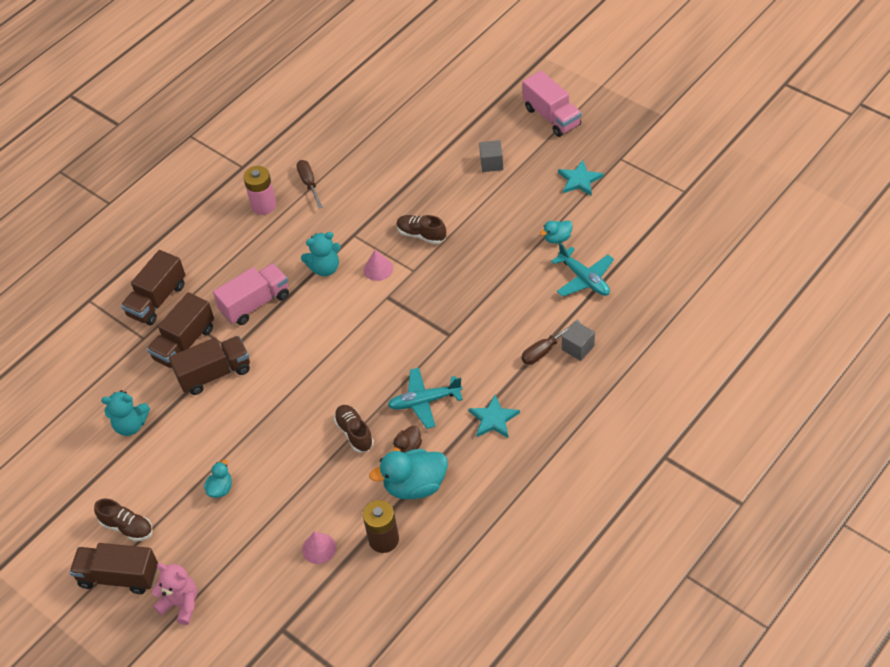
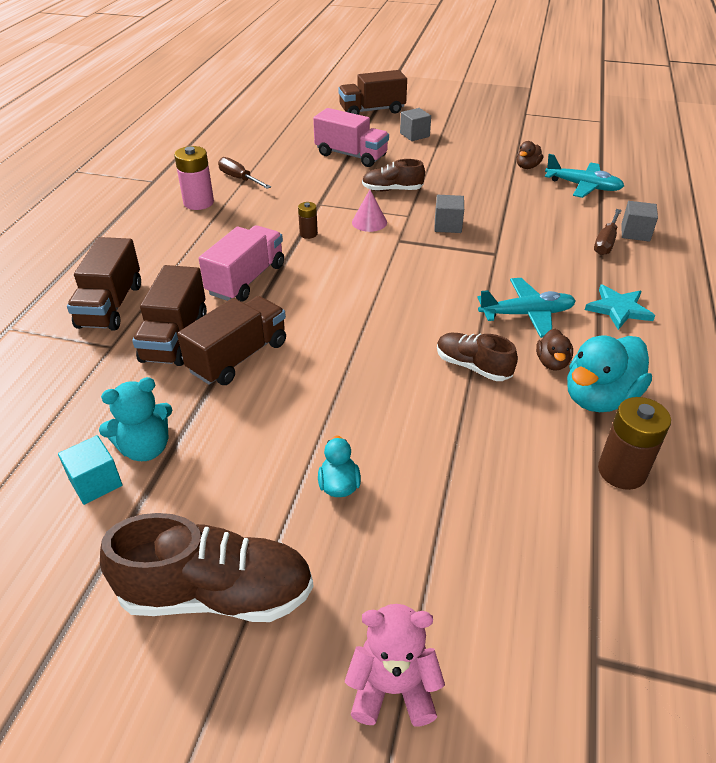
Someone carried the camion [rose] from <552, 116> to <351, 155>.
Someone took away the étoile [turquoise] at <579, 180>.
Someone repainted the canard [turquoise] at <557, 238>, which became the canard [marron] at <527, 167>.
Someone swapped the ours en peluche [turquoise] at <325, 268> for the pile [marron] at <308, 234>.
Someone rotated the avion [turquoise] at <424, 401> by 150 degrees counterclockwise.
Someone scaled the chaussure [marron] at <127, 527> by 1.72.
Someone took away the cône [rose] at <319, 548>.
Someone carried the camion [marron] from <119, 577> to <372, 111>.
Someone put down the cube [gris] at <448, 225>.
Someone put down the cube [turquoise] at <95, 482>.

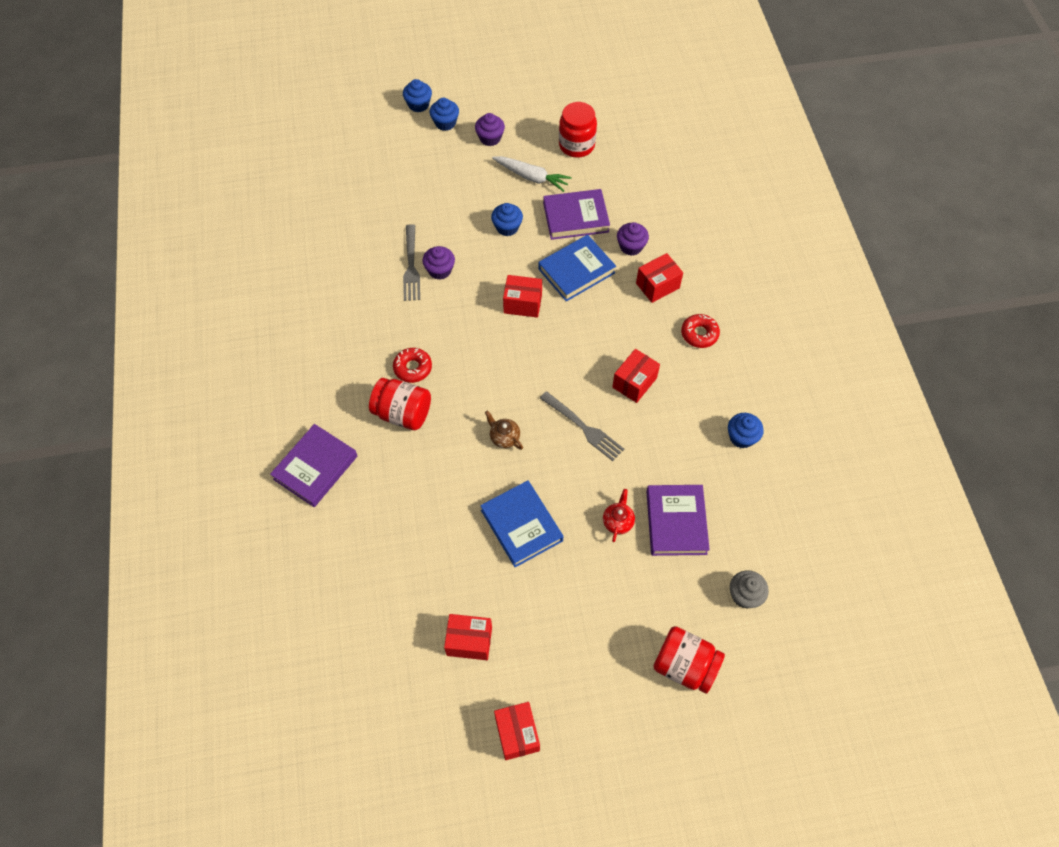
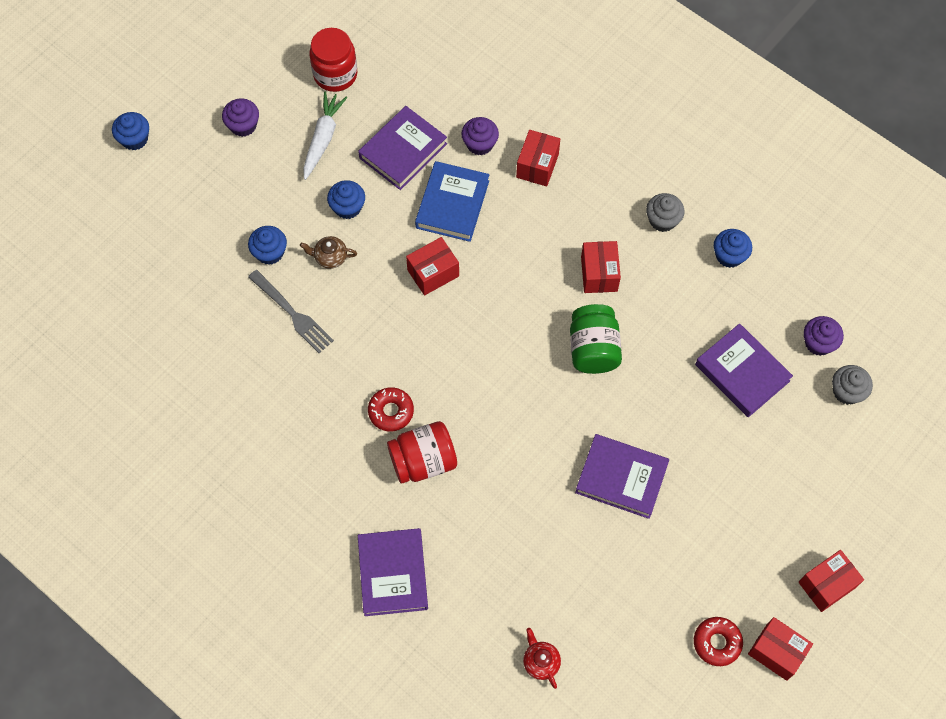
Someone carried the muffin [bleu] from <445, 123> to <270, 252>.
Someone rotated the carotte [blanc] at <532, 177> by 60 degrees counterclockwise.
Someone carried the muffin [violet] from <440, 270> to <818, 343>.
Someone carried the beignet [rouge] from <699, 334> to <717, 642>.
Someone swapped the fourchette [gris] at <583, 427> for the bocal [vert] at <593, 349>.
Someone carried the théière [marron] from <504, 437> to <330, 257>.
Someone repainted the livre [bleu] at <521, 525>, which became the livre [violet] at <621, 478>.
Someone carried the théière [rouge] from <618, 521> to <541, 662>.
Someone carried the boîte [rouge] from <469, 641> to <827, 585>.
Someone took away the bocal [rouge] at <684, 665>.
Someone put down the muffin [gris] at <662, 220>.

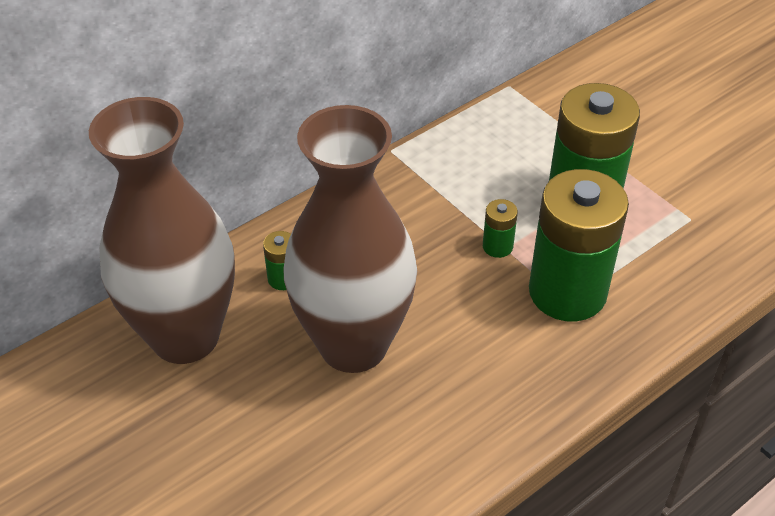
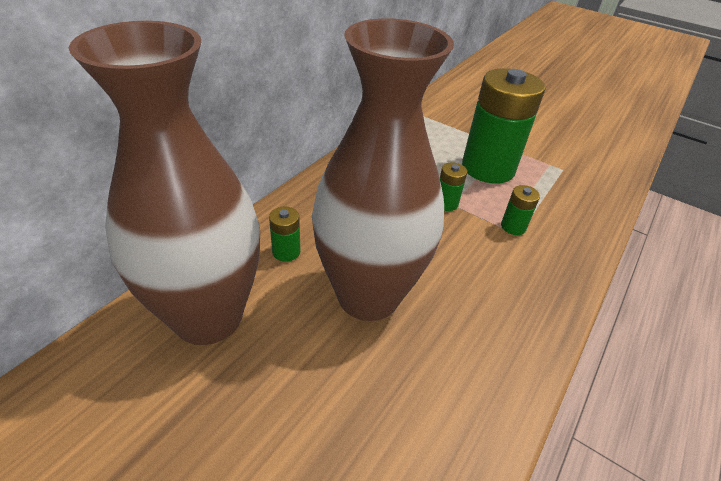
Someone scaled the pile [vert] at <567, 292> by 0.41.

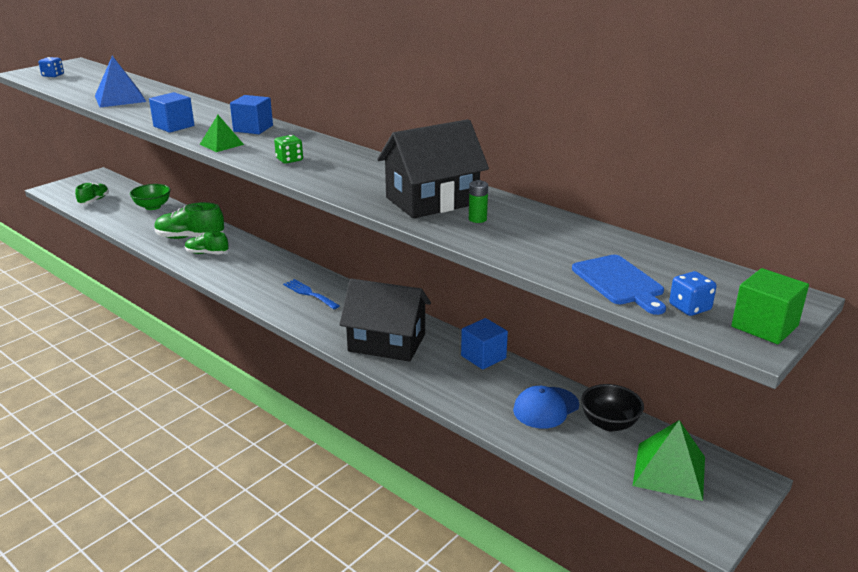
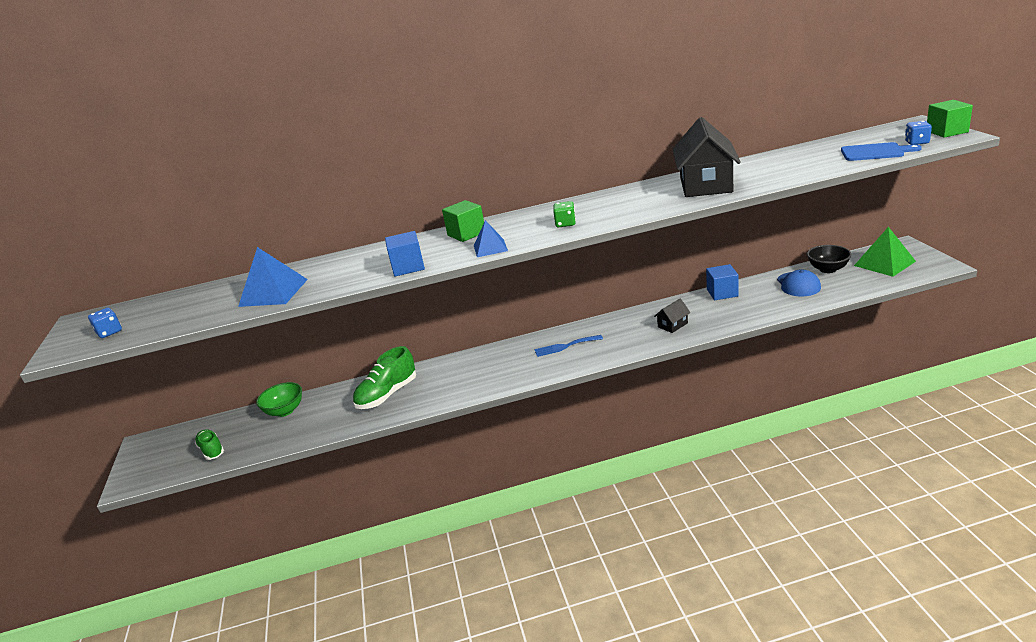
Someone repainted the cube [bleu] at <253, 128>, which became the cube [vert] at <466, 234>.
Someone repainted the pyramide [vert] at <221, 144>, which became the pyramide [bleu] at <490, 248>.
Someone took away the pile [vert] at <477, 219>.
Someone took away the chaussure [vert] at <207, 253>.
Someone scaled the maison [noir] at <387, 342> by 0.45.

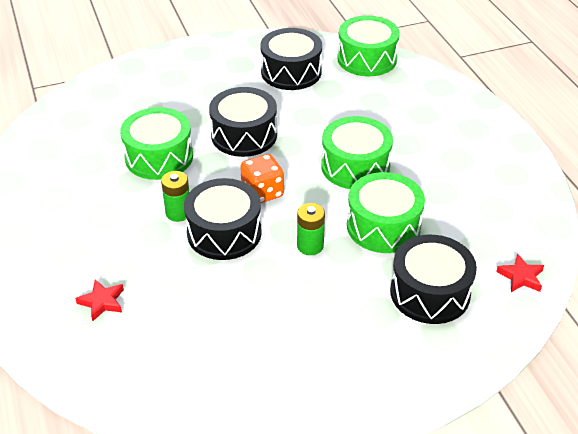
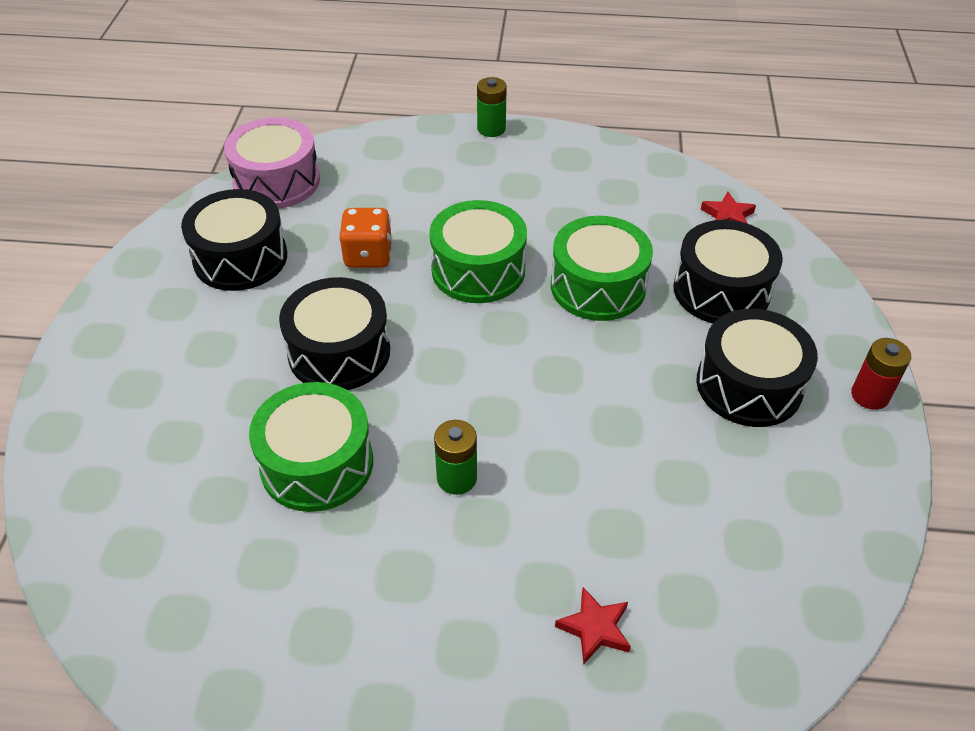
Someone repainted the tambour [vert] at <367, 59>, which became the tambour [rose] at <277, 181>.
Someone carried the dé [orange] from <262, 192> to <368, 256>.
Someone carried the tambour [noir] from <224, 233> to <749, 385>.
Someone carried the pile [vert] from <310, 246> to <491, 129>.
Someone put down the pile [rouge] at <870, 395>.

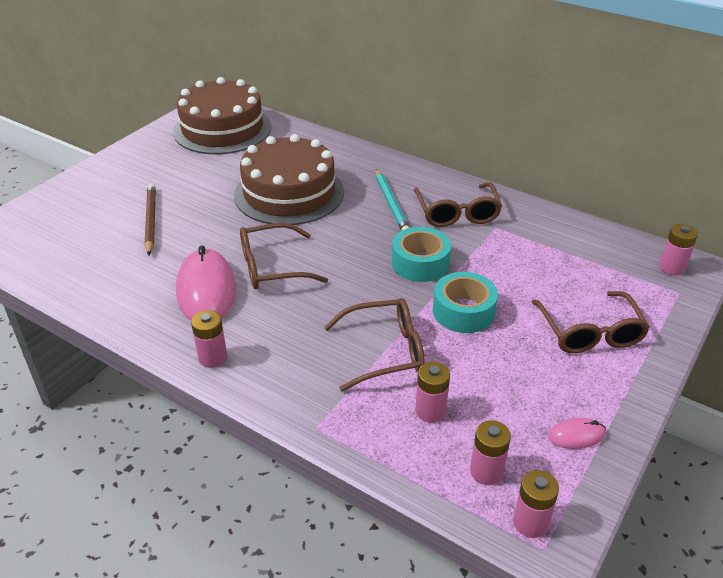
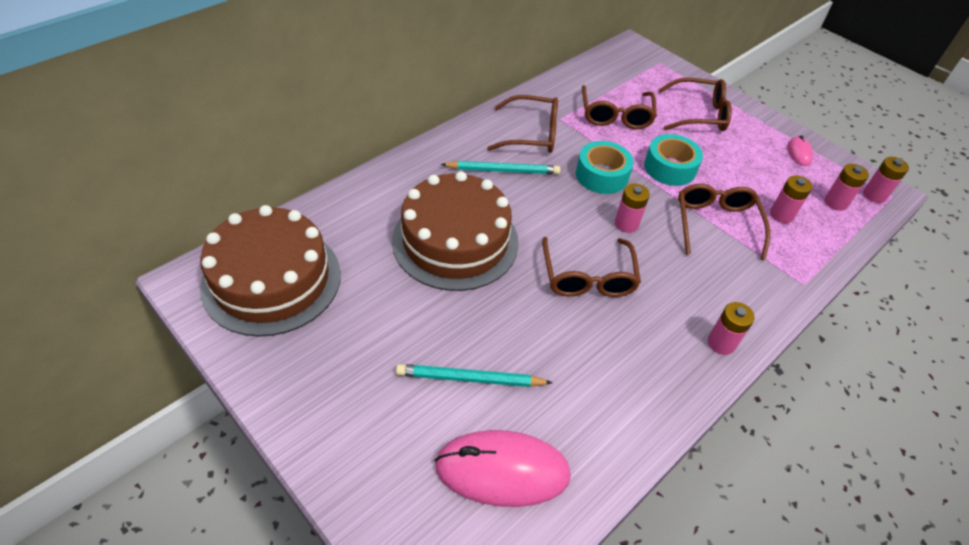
Someone repainted the crayon [marron] at <151, 221>, which became the crayon [turquoise] at <470, 379>.
Someone carried the pile [rose] from <671, 267> to <626, 224>.
Someone carried the souris [rose] from <206, 290> to <502, 470>.
Someone put down the lunettes [marron] at <615, 115>.

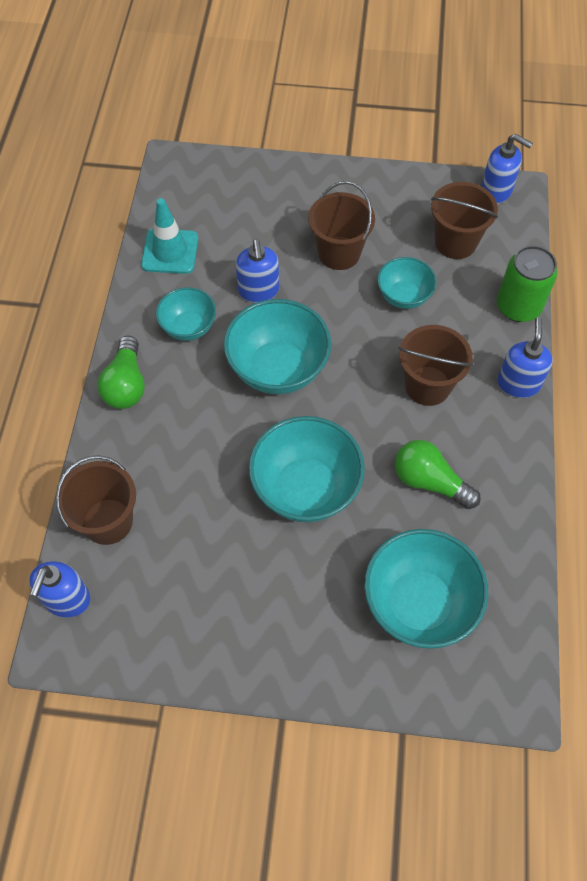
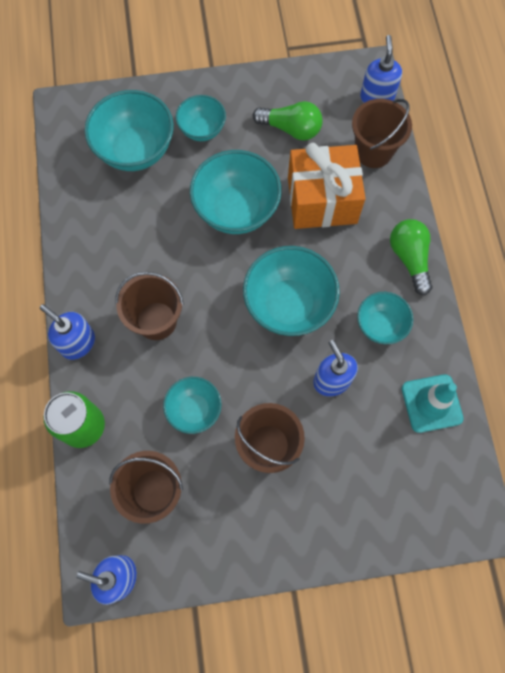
Someone rotated the distributeur de savon [bleu] at <518, 383> by 135 degrees clockwise.
Someone carried the ampoule [vert] from <429, 481> to <291, 129>.
Someone put down the bol [turquoise] at <202, 129>.
Someone put down the cadeau [orange] at <322, 200>.

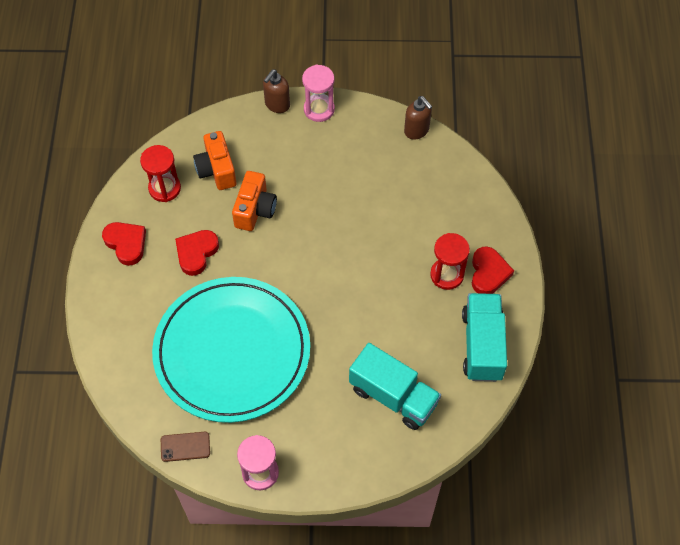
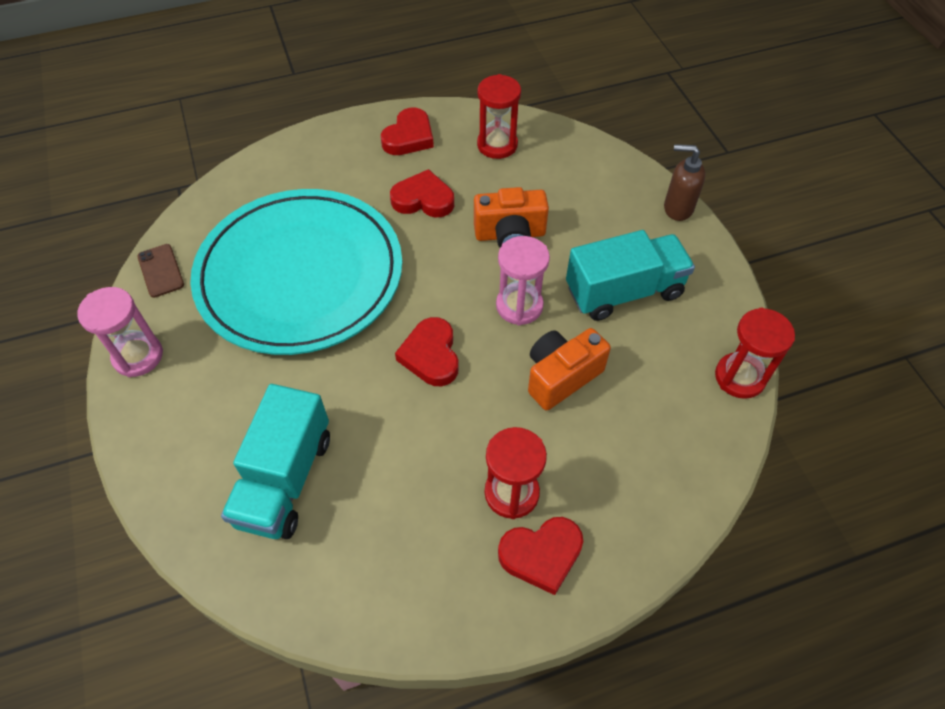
Someone carried the sablier [rose] from <319, 109> to <519, 306>.
Someone swapped the distributeur de savon [marron] at <417, 130> for the sablier [rouge] at <739, 377>.
Someone carried the appareil photo [orange] from <217, 170> to <561, 376>.
Someone carried the camion [turquoise] from <482, 345> to <624, 291>.
Someone put down the cœur [rouge] at <431, 355>.

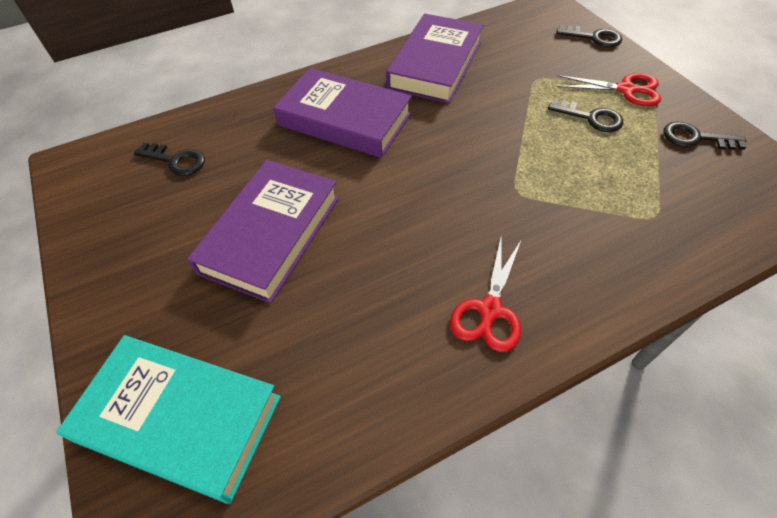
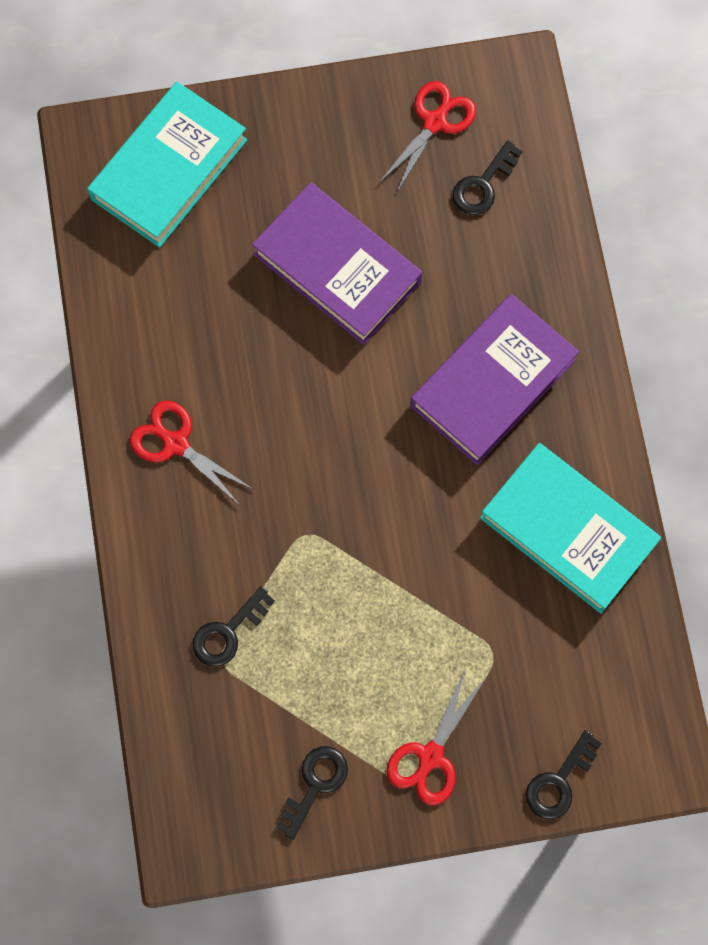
Someone repainted the livre [violet] at <435, 65>, which became the livre [turquoise] at <568, 530>.
Someone carried the clé [noir] from <590, 118> to <228, 632>.
Someone put down the ciseaux [rouge] at <435, 122>.

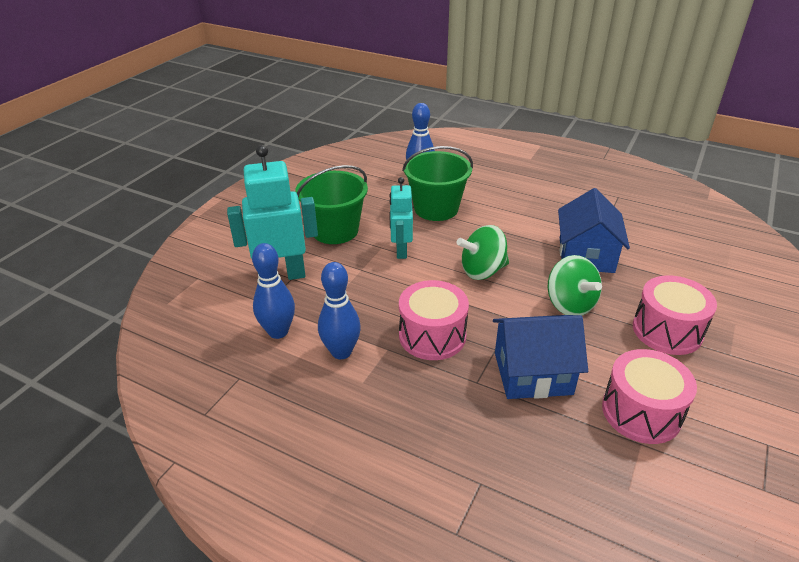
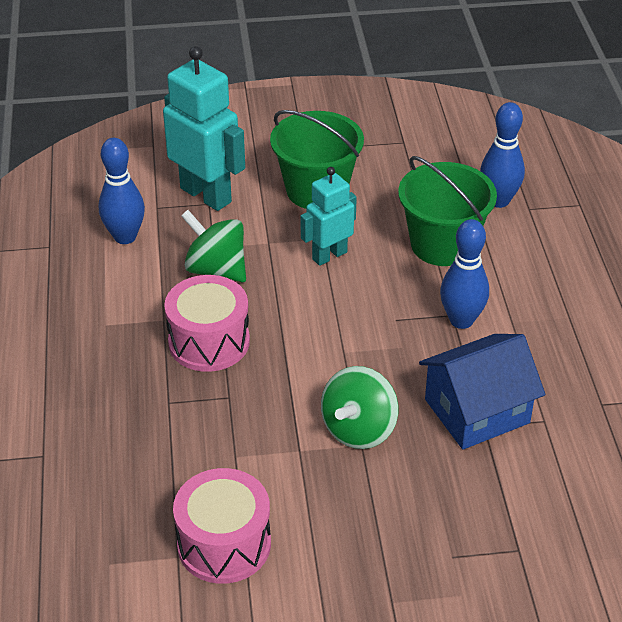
Someone carried the toupie [vert] from <482, 271> to <216, 269>.
Someone carried the quille [bleu] from <341, 352> to <461, 320>.
Someone took away the tambour [rose] at <667, 330>.
Someone took away the maison [bleu] at <532, 373>.

